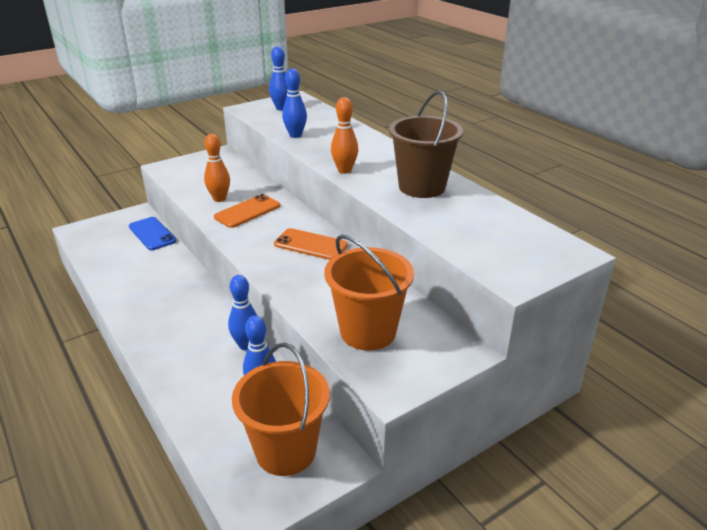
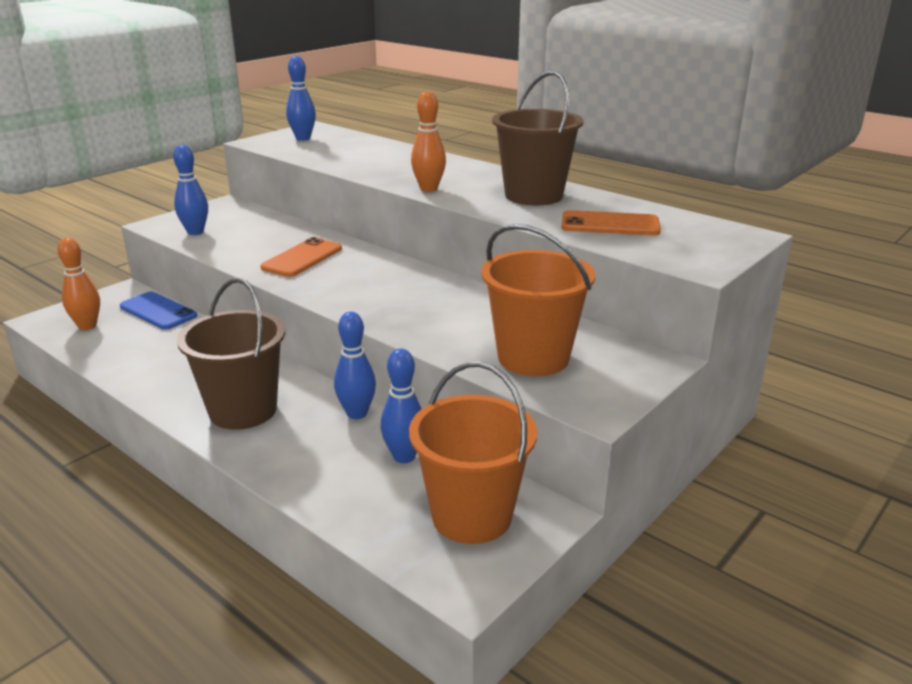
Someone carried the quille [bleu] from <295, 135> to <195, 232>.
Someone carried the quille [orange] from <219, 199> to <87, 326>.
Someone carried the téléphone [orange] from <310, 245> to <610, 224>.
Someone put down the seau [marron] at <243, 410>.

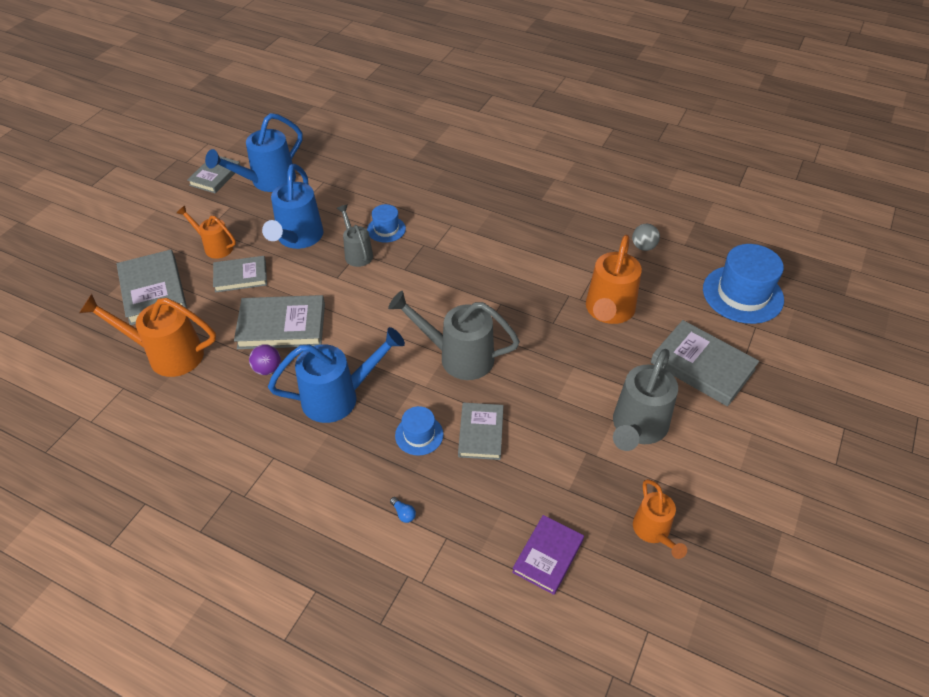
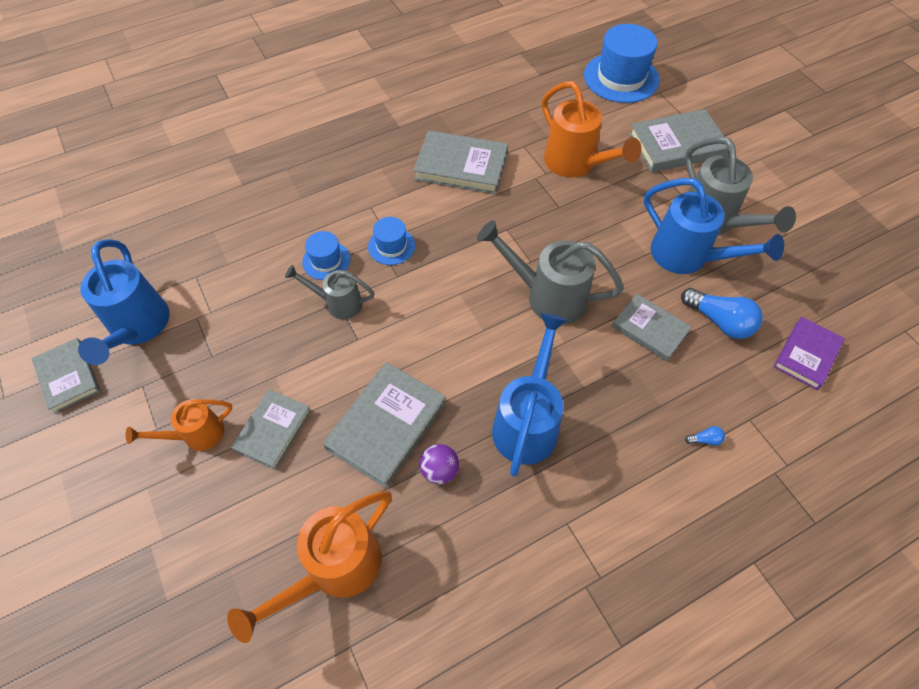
Someone carried the arrosoir [bleu] from <298, 238> to <687, 257>.
Someone took away the balle [gris] at <643, 247>.
Someone carried the livre [gris] from <153, 290> to <461, 166>.
Someone rotated the arrosoir [gris] at <458, 357> by 60 degrees clockwise.
Someone carried the chapeau [bleu] from <419, 435> to <391, 246>.
Someone took away the arrosoir [orange] at <653, 532>.
Someone rotated the livre [violet] at <548, 556> by 60 degrees clockwise.
Someone put down the ampoule [bleu] at <719, 321>.

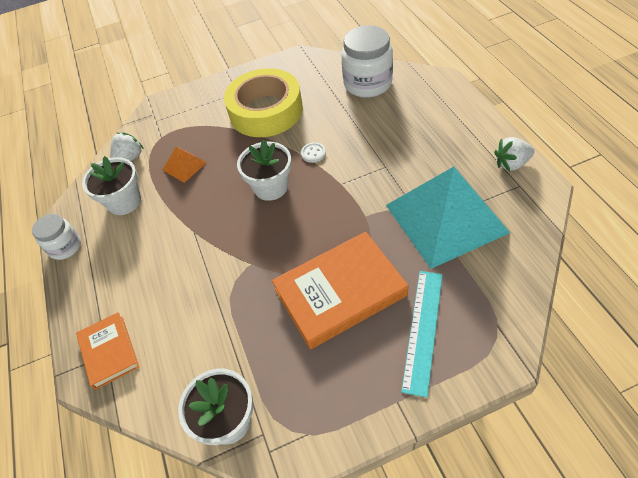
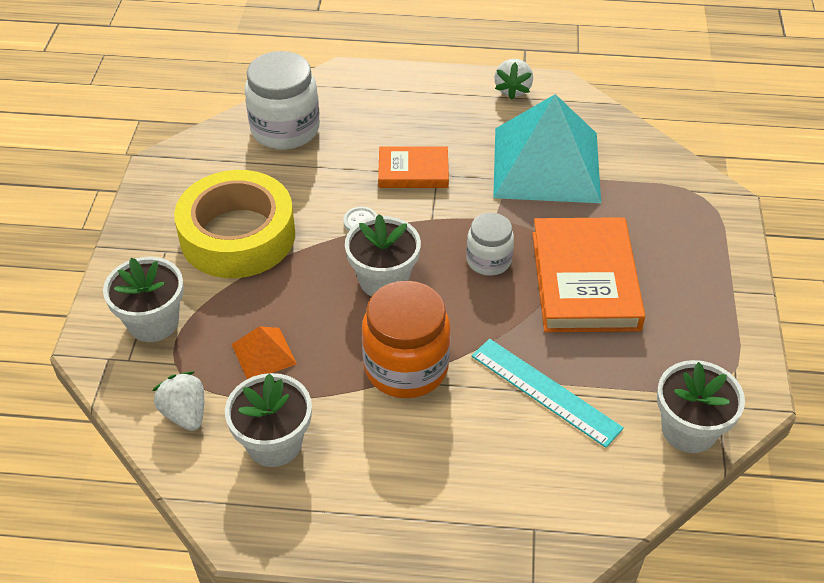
Someone carried the bocal [blanc] from <65, 247> to <488, 260>.
Someone carried the règle [turquoise] from <423, 329> to <545, 391>.
Someone carried the livre [orange] from <109, 352> to <413, 171>.
Someone put down the pot de fleurs [blanc] at <153, 322>.
Someone put down the bocal [orange] at <406, 367>.

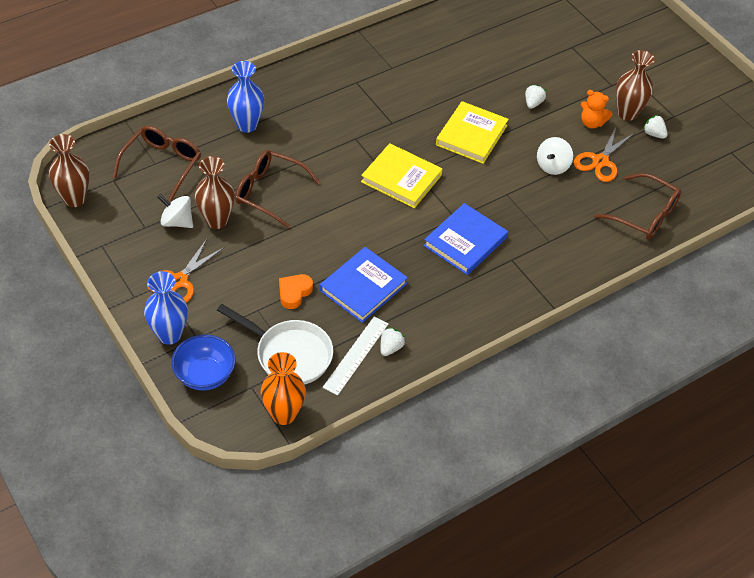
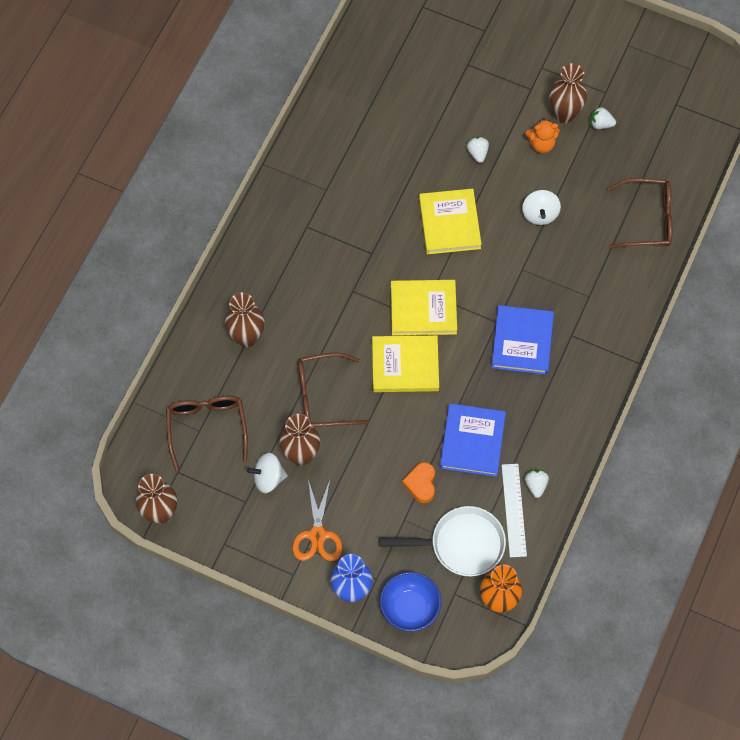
Someone repainted the vase [bleu] at <247, 125>, which became the vase [marron] at <247, 337>.
Someone took away the ciseaux [orange] at <600, 161>.
Someone put down the livre [jaune] at <405, 366>.

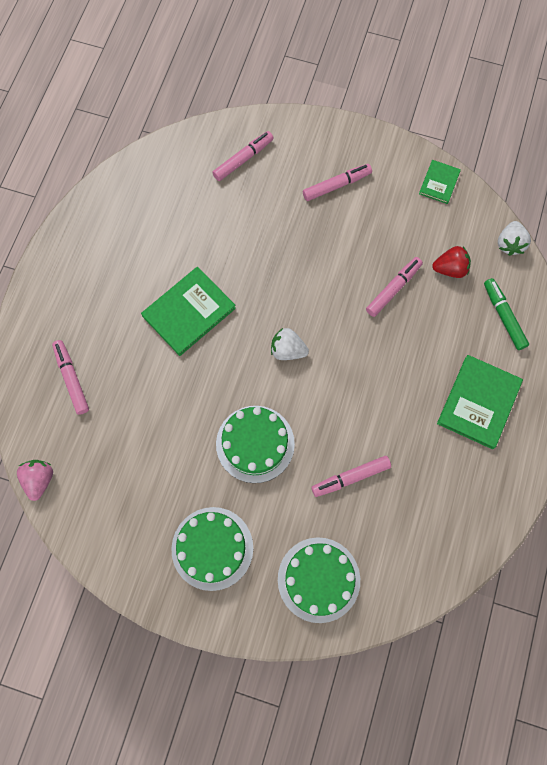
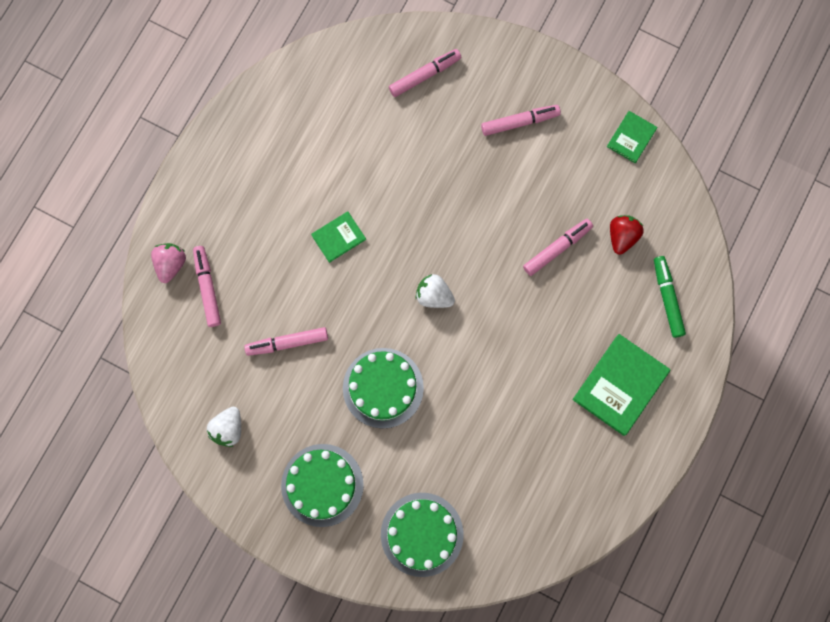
Someone carried the fraise [blanc] from <509, 244> to <228, 429>.
Someone rotated the fraise [rouge] at <450, 269> by 75 degrees counterclockwise.
Someone scaled the livre [vert] at <189, 312> by 0.56.
Someone carried the feutre [rose] from <351, 477> to <287, 343>.
Someone carried the fraise [rose] from <39, 480> to <171, 264>.

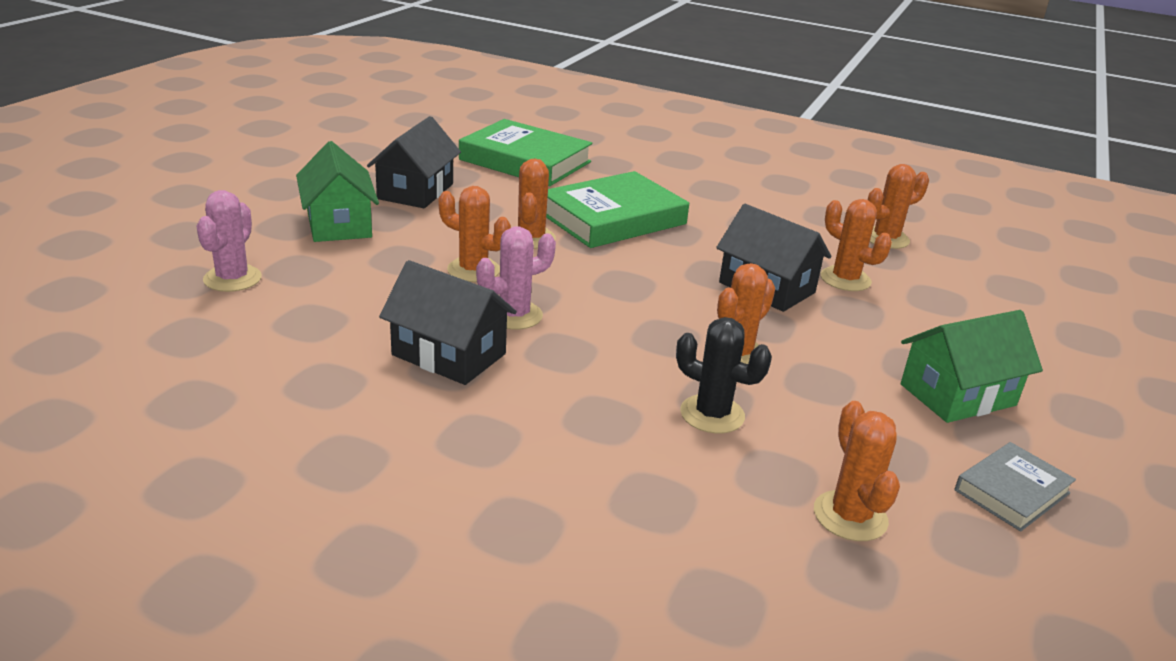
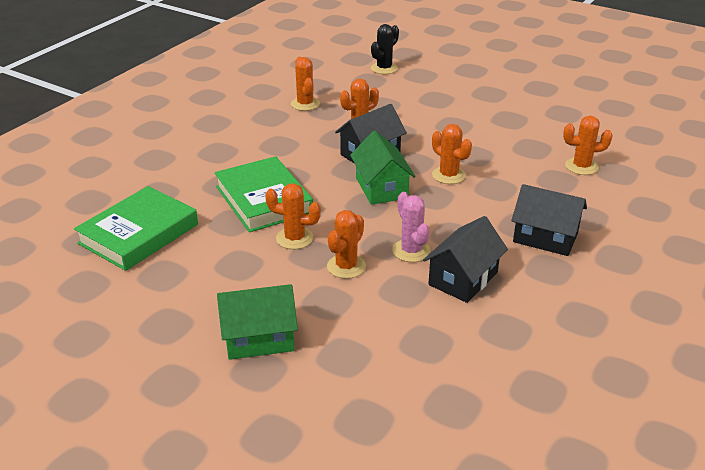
Someone carried the maison [noir] from <415, 191> to <545, 237>.
Someone took away the cactus [rose] at <232, 279>.
Someone carried the maison [vert] from <957, 395> to <381, 188>.
Someone carried the cactus [noir] from <712, 414> to <384, 68>.
Someone took away the livre [gris] at <1012, 491>.

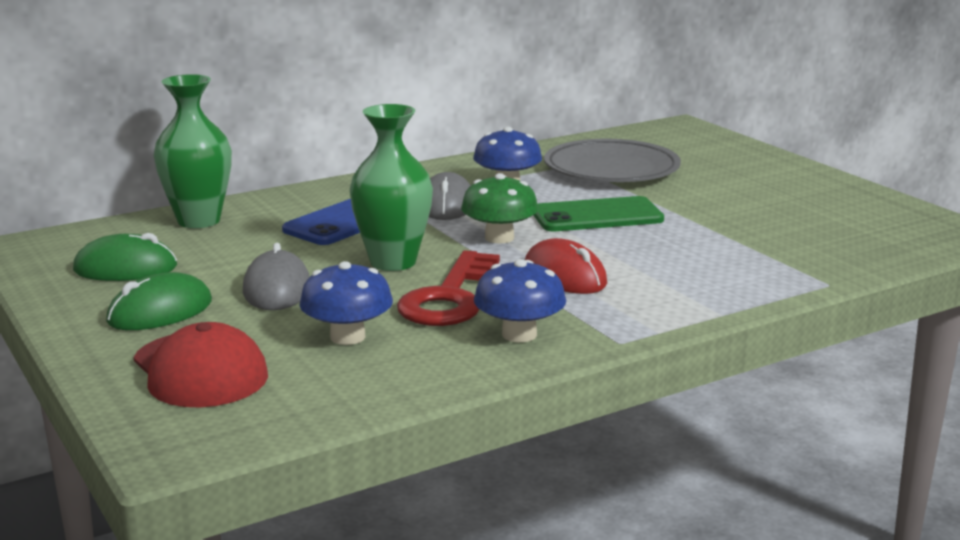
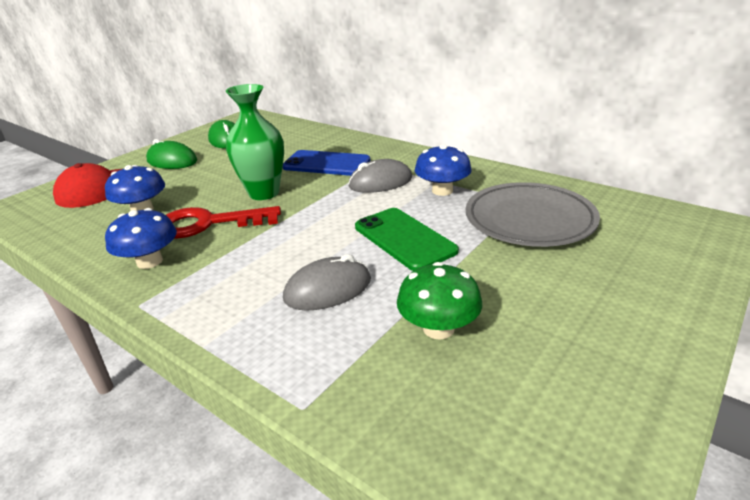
Someone took away the vase [vert] at <199, 221>.
Someone carried the champignon [vert] from <499, 238> to <438, 328>.
Someone took away the souris [rouge] at <565, 276>.
Someone carried the souris [gris] from <276, 289> to <328, 289>.

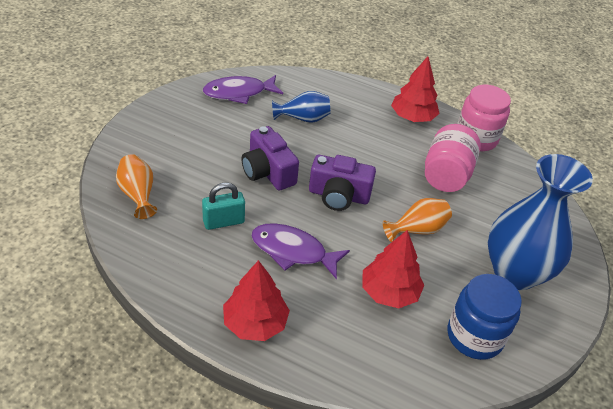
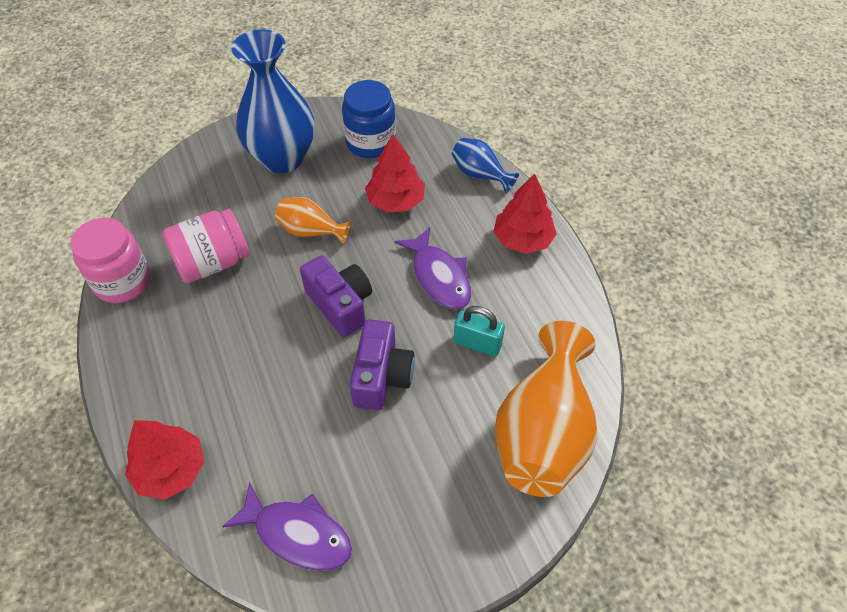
Someone carried the arbre [rouge] from <412, 117> to <171, 470>.
Someone carried the vase [bleu] from <303, 118> to <480, 174>.
Someone scaled the vase [orange] at <138, 194> by 2.04.

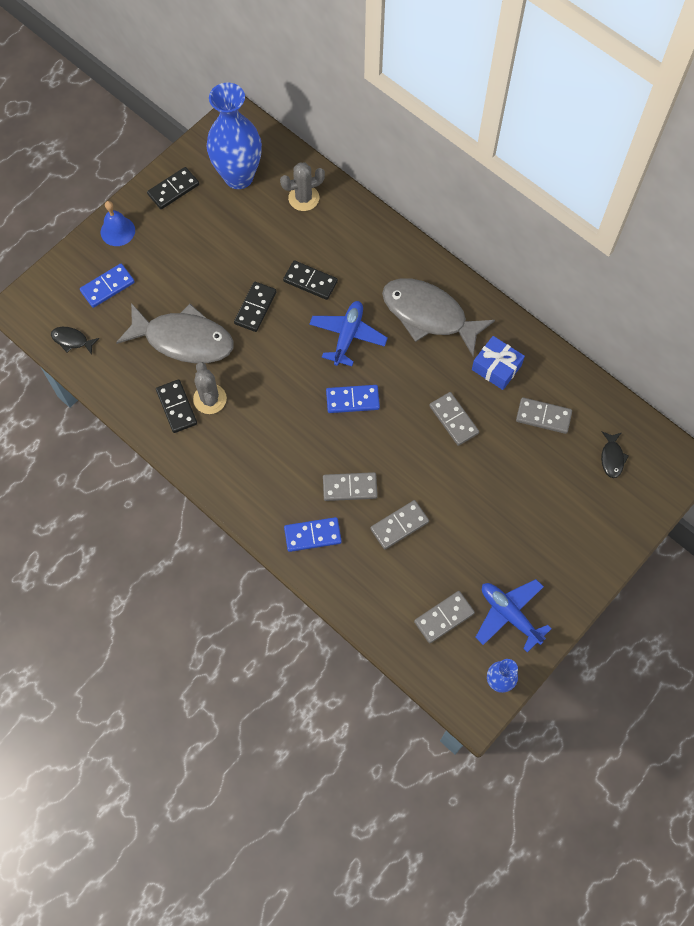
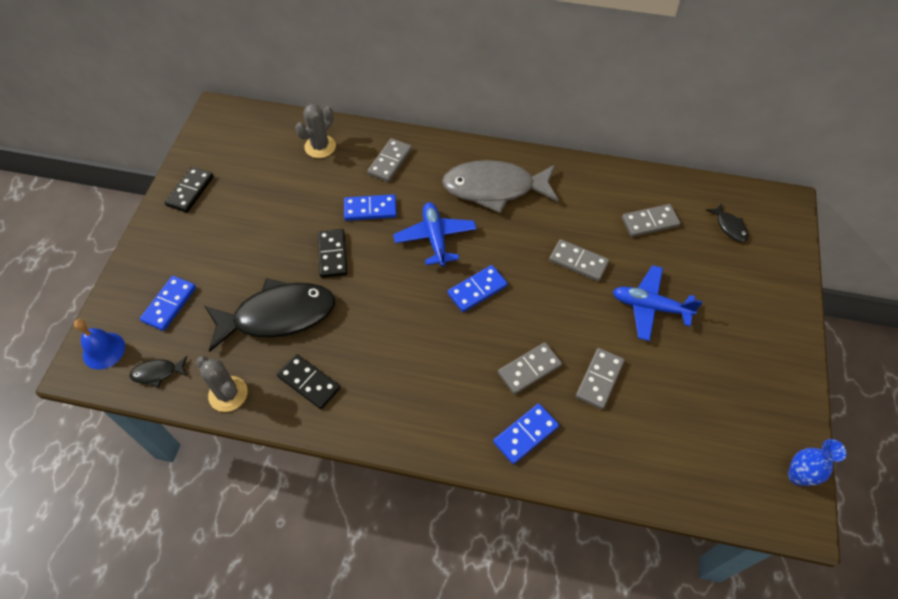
Someone took away the vase [bleu] at <238, 177>.
Someone carried the cloche [bleu] from <117, 231> to <104, 350>.
Someone repainted the domino [noir] at <310, 281>, which became the domino [bleu] at <370, 209>.
Someone repainted the poisson [gris] at <183, 340>, which became the poisson [noir] at <278, 316>.
Someone took away the cadeau [bleu] at <496, 367>.
Someone carried the cactus [gris] from <210, 399> to <228, 394>.
Someone carried the avion [bleu] from <509, 615> to <650, 307>.
Someone carried the domino [gris] from <444, 617> to <390, 162>.

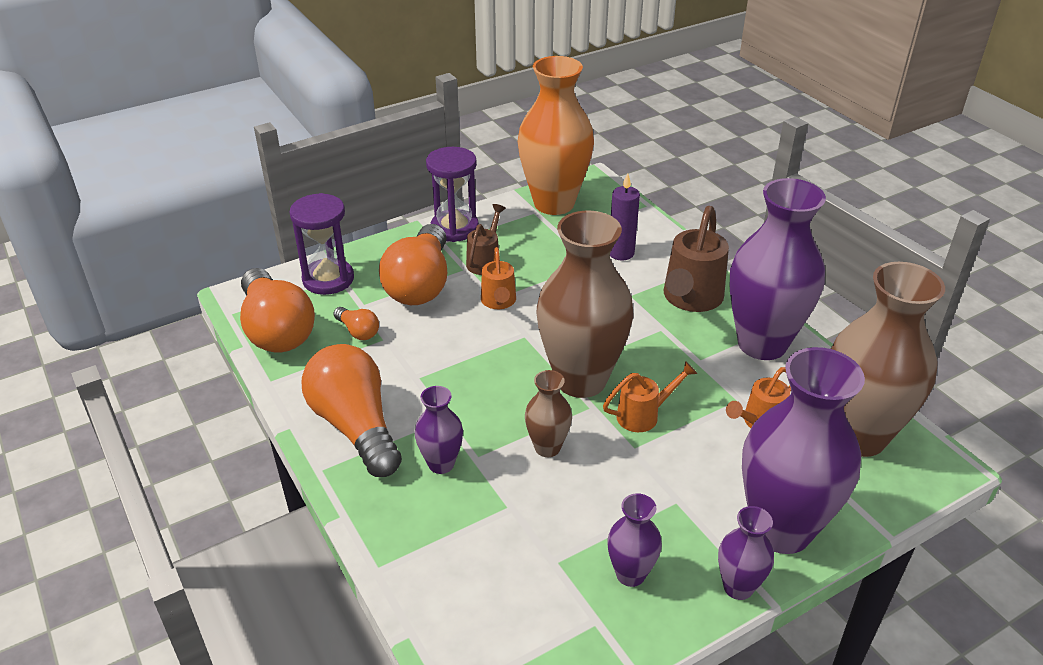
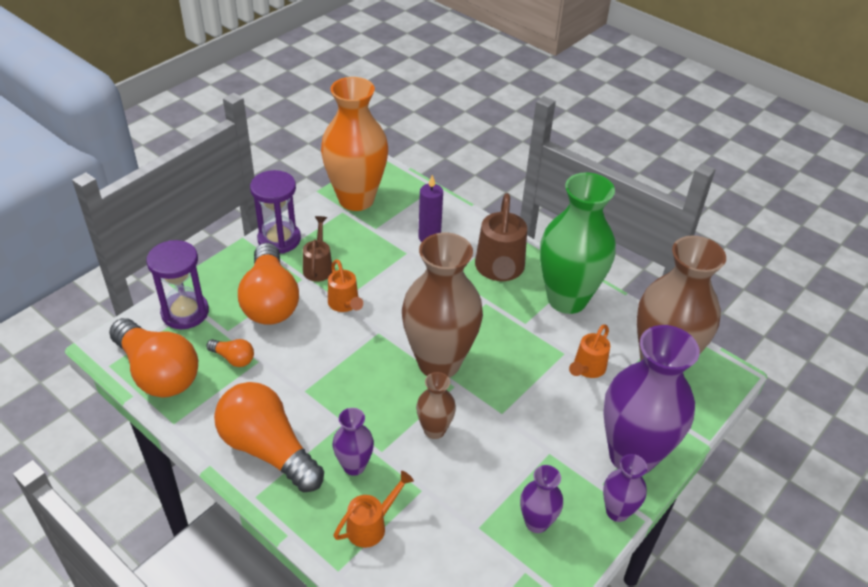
Someone repainted the vase [violet] at <762, 344>, which became the vase [vert] at <567, 299>.
Someone carried the arrosoir [orange] from <643, 415> to <371, 525>.

